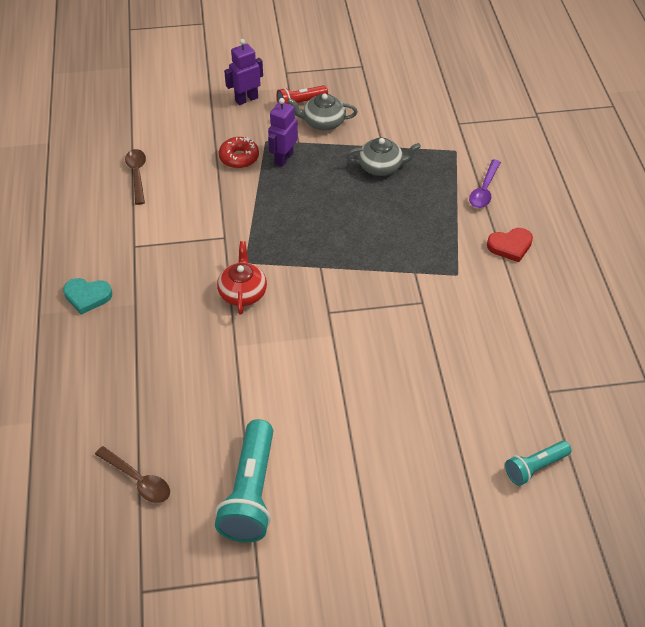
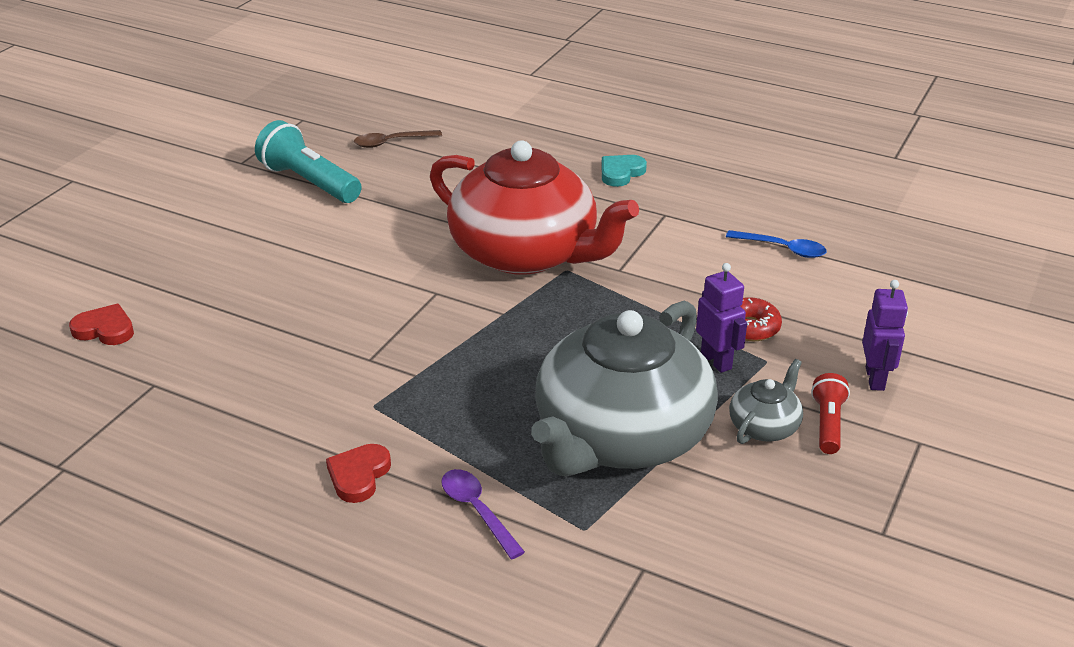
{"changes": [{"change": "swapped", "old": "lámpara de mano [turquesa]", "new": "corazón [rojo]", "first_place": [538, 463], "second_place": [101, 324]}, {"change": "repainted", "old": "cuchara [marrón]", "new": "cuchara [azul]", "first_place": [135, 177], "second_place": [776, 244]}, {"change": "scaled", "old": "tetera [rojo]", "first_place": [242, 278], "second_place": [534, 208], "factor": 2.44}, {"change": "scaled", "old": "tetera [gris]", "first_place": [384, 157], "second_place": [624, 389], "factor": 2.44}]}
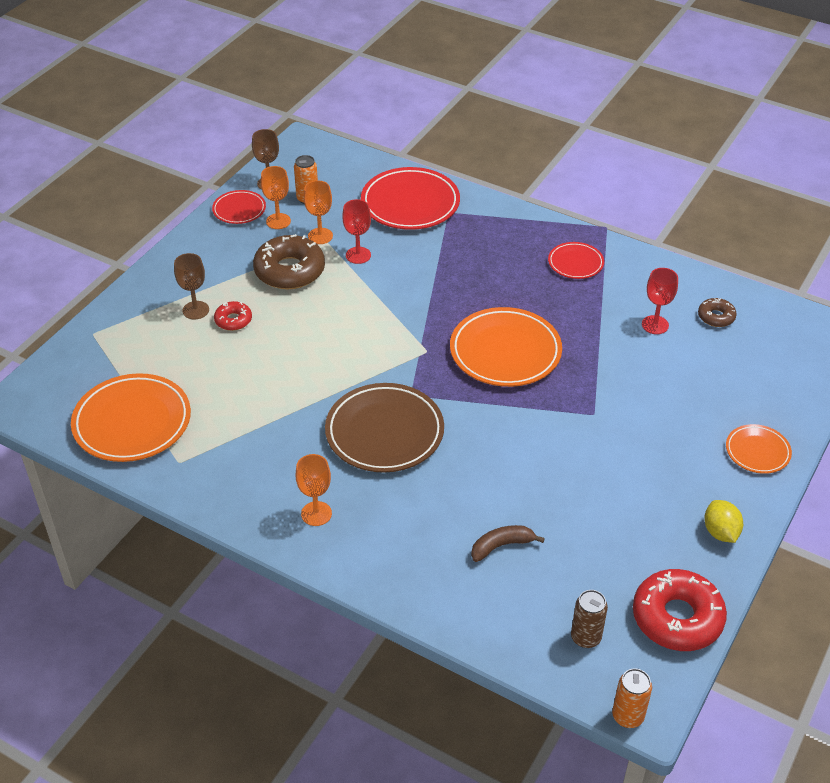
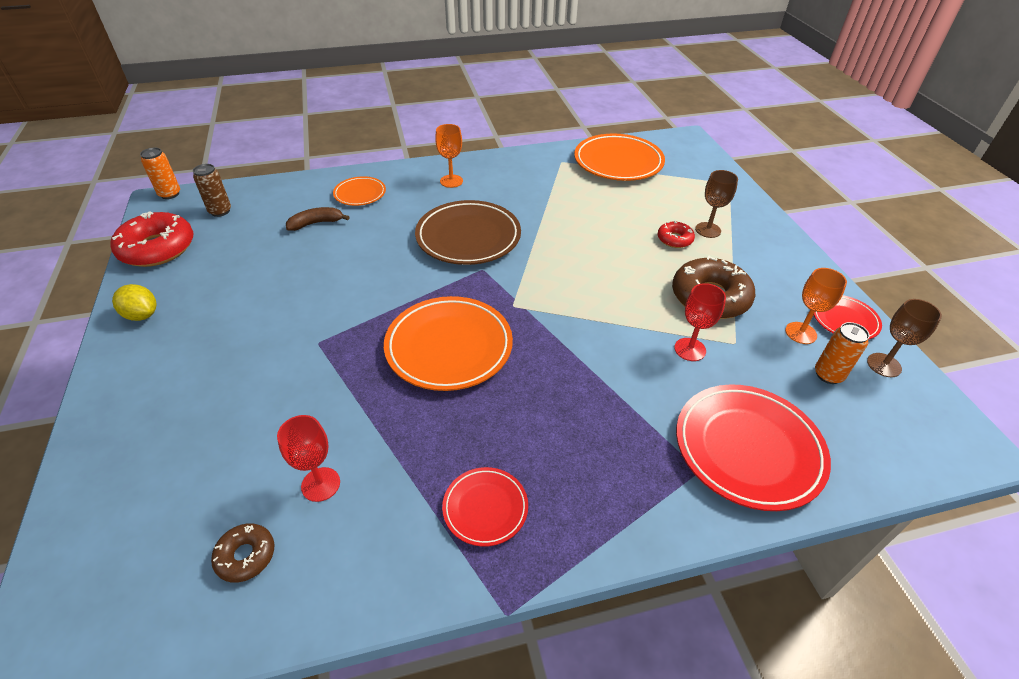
{"changes": [{"change": "gone", "old": "copa [naranja]", "first_place": [318, 212]}, {"change": "shifted", "old": "plato [naranja]", "first_place": [759, 449], "second_place": [359, 191]}, {"change": "rotated", "old": "plátano [marrón]", "first_place": [508, 543], "second_place": [317, 219], "degrees": -135}]}
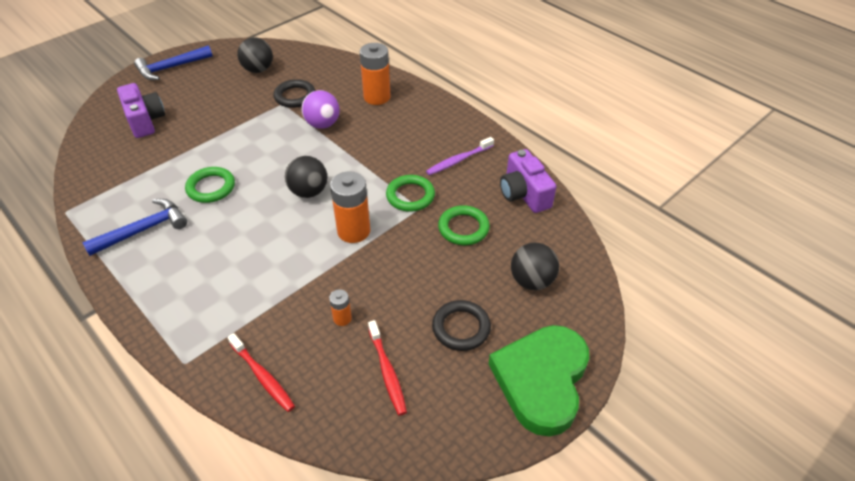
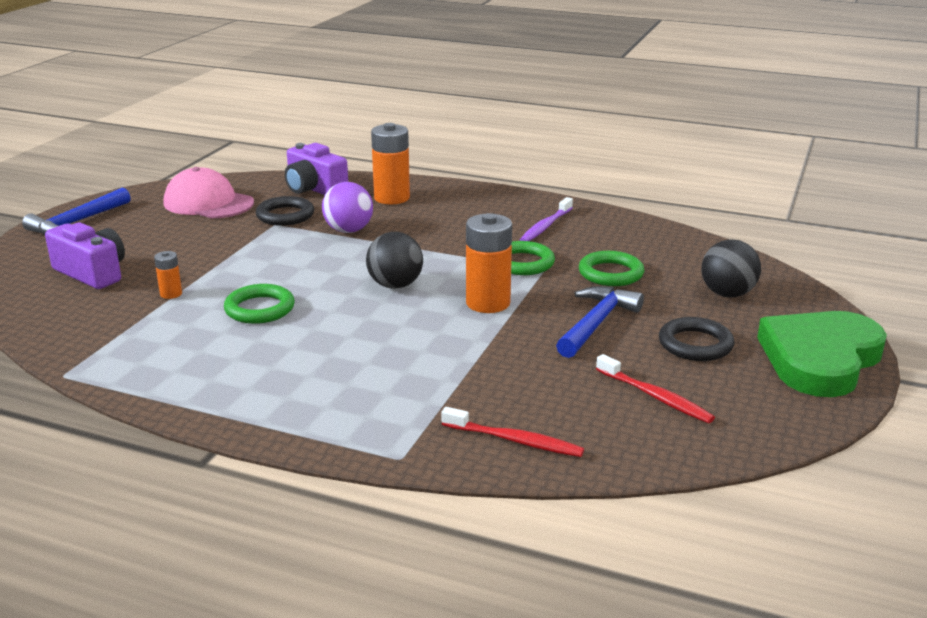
{"changes": [{"change": "shifted", "old": "martillo [azul]", "first_place": [134, 227], "second_place": [600, 322]}, {"change": "shifted", "old": "pila [naranja]", "first_place": [340, 307], "second_place": [168, 275]}, {"change": "shifted", "old": "cámara [morado]", "first_place": [528, 181], "second_place": [316, 169]}, {"change": "swapped", "old": "pelota [negro]", "new": "gorra [rosa]", "first_place": [255, 55], "second_place": [209, 192]}, {"change": "rotated", "old": "corazón [verde]", "first_place": [539, 381], "second_place": [822, 354], "degrees": 45}]}
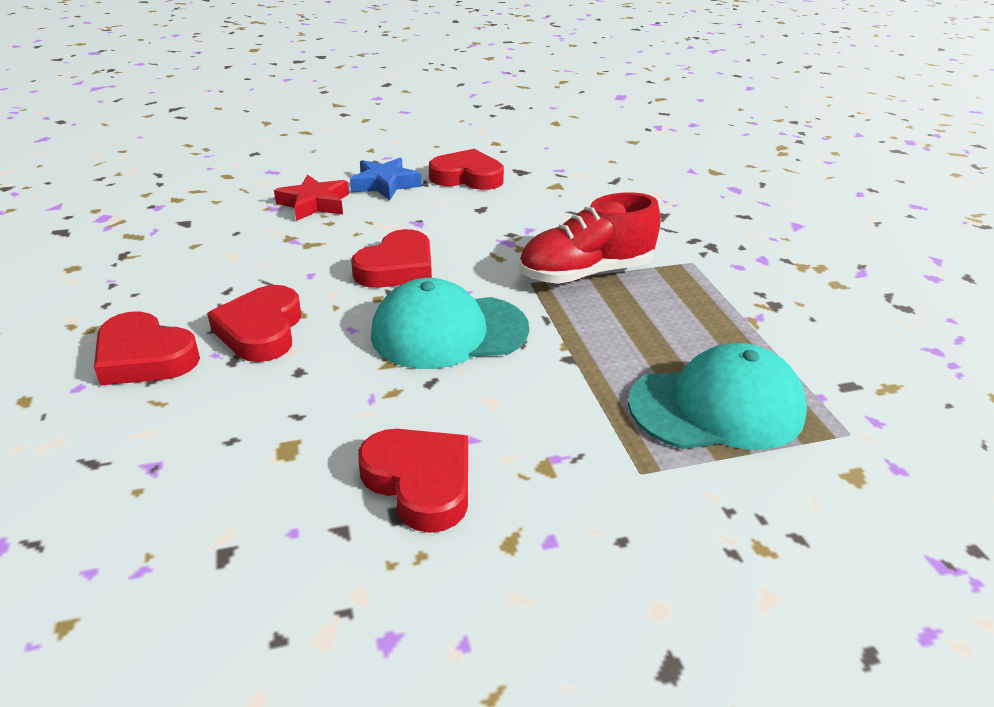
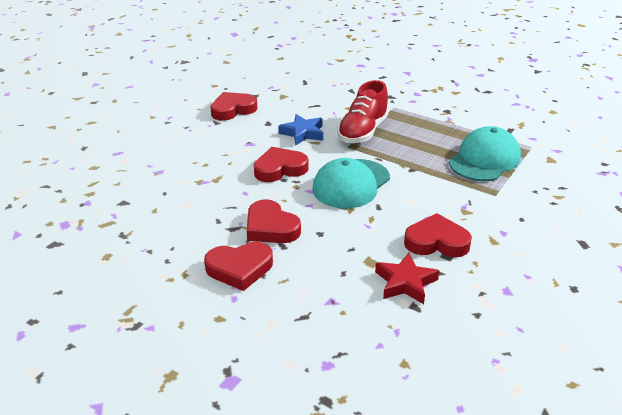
{"changes": [{"change": "shifted", "old": "estrella [rojo]", "first_place": [311, 198], "second_place": [407, 278]}, {"change": "shifted", "old": "estrella [azul]", "first_place": [386, 179], "second_place": [300, 130]}, {"change": "rotated", "old": "corazón [rojo]", "first_place": [391, 258], "second_place": [281, 164], "degrees": -105}]}
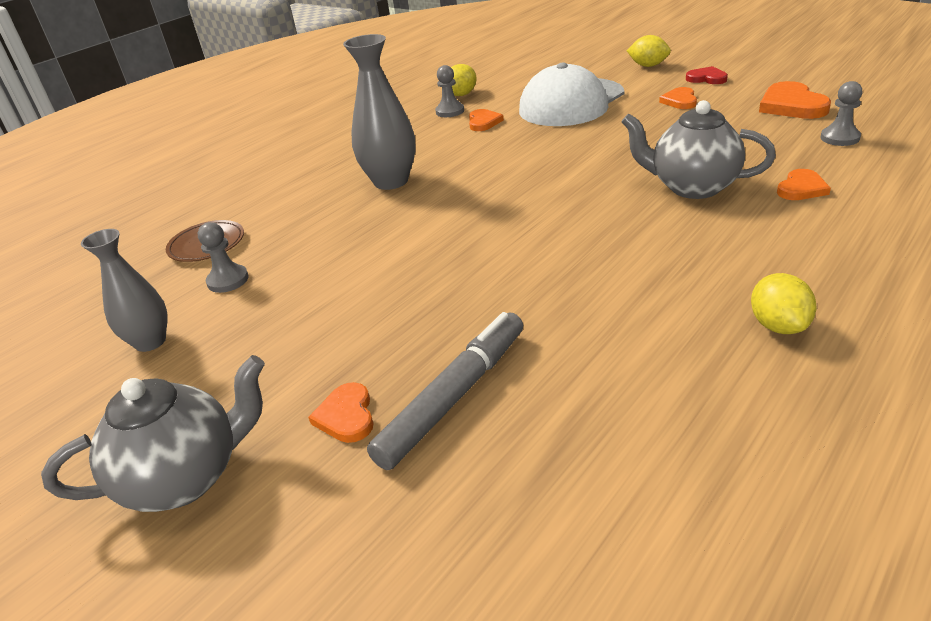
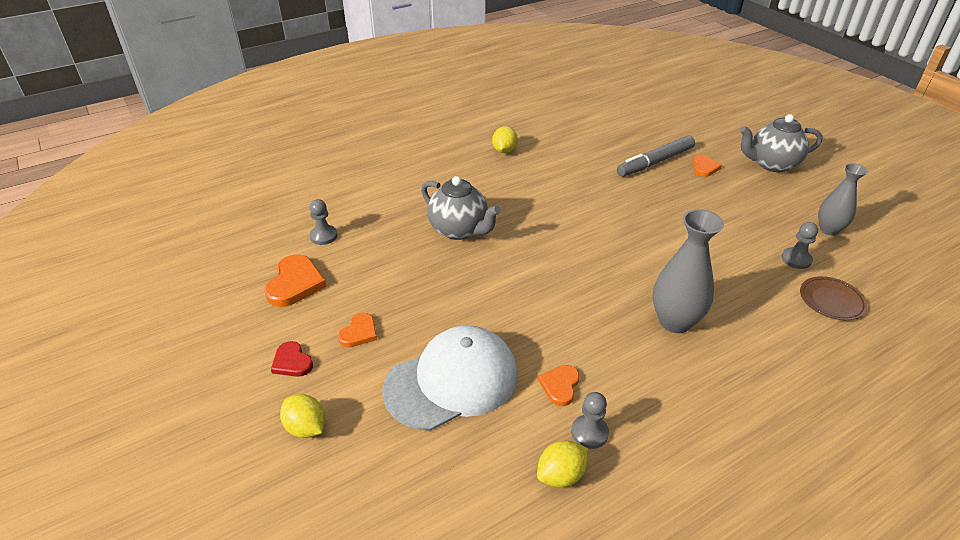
{"changes": [{"change": "gone", "old": "corazón [naranja]", "first_place": [804, 184]}]}
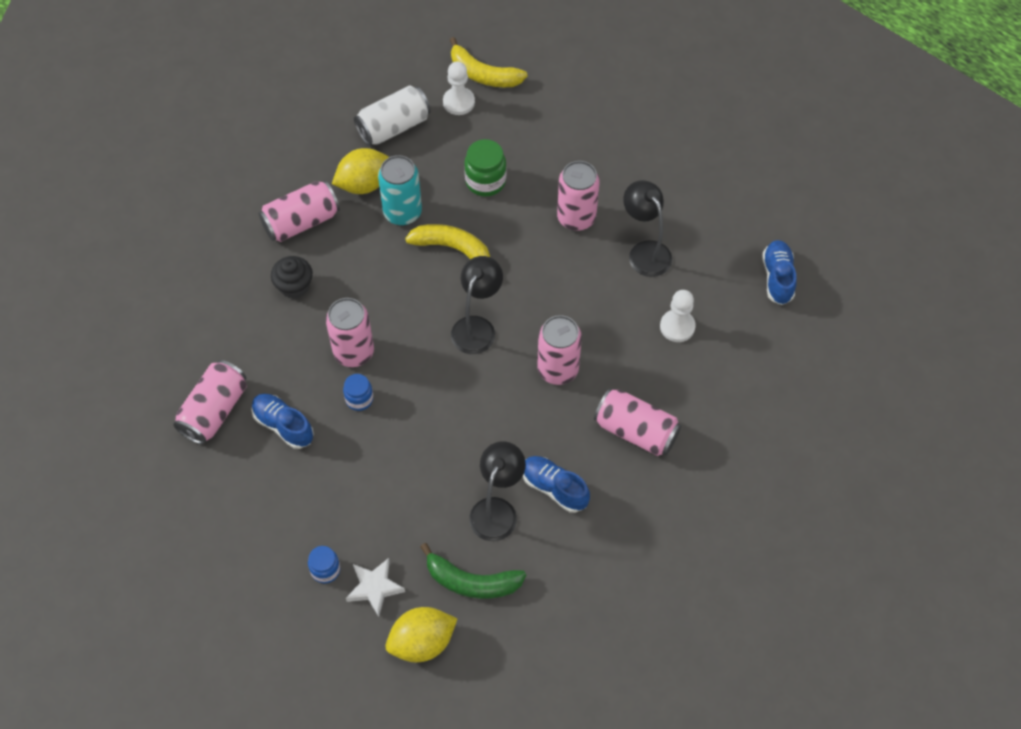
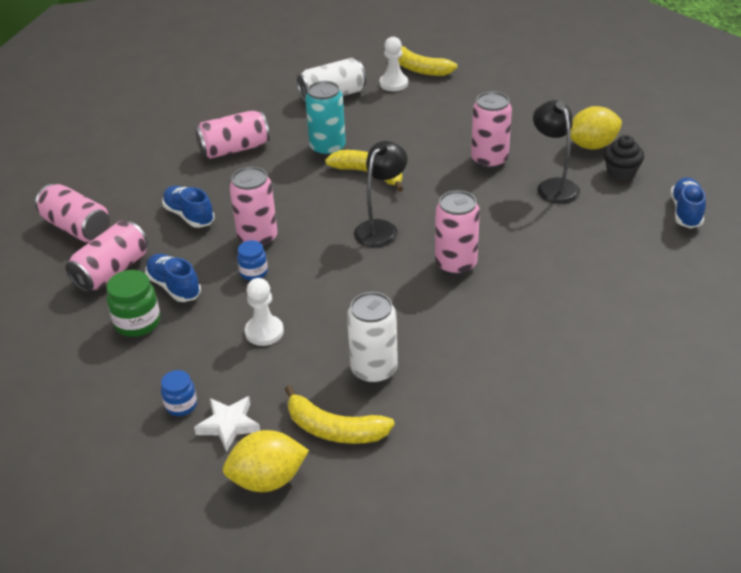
{"changes": [{"change": "shifted", "old": "magdalena [negro]", "first_place": [292, 277], "second_place": [624, 158]}, {"change": "shifted", "old": "limón [amarillo]", "first_place": [360, 171], "second_place": [596, 128]}, {"change": "shifted", "old": "tarro [verde]", "first_place": [485, 168], "second_place": [133, 303]}, {"change": "shifted", "old": "zapato [azul]", "first_place": [556, 484], "second_place": [188, 207]}, {"change": "shifted", "old": "lata [rosa]", "first_place": [637, 422], "second_place": [72, 213]}, {"change": "shifted", "old": "peón [blanco]", "first_place": [678, 316], "second_place": [264, 312]}, {"change": "swapped", "old": "lámpara [negro]", "new": "lata [blanco]", "first_place": [497, 491], "second_place": [372, 338]}, {"change": "repainted", "old": "plátano [verde]", "new": "plátano [amarillo]", "first_place": [473, 571], "second_place": [340, 414]}]}
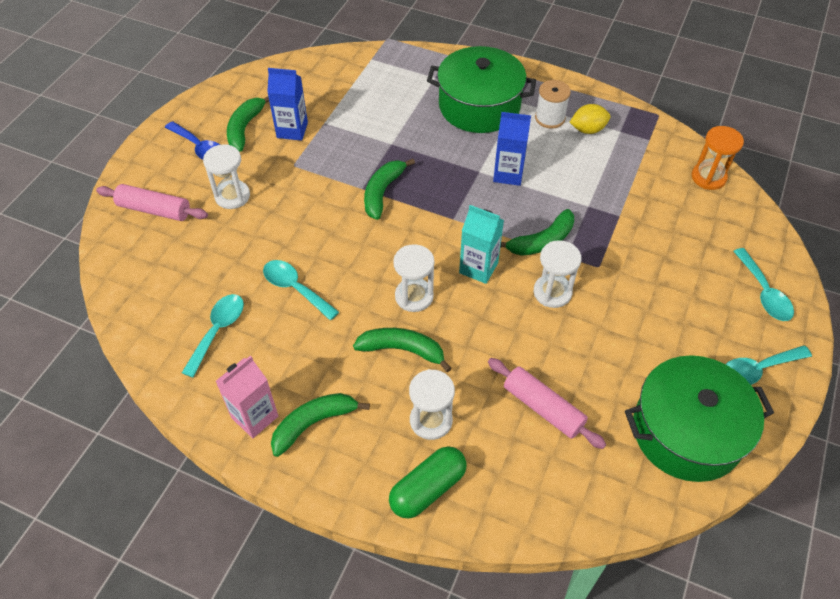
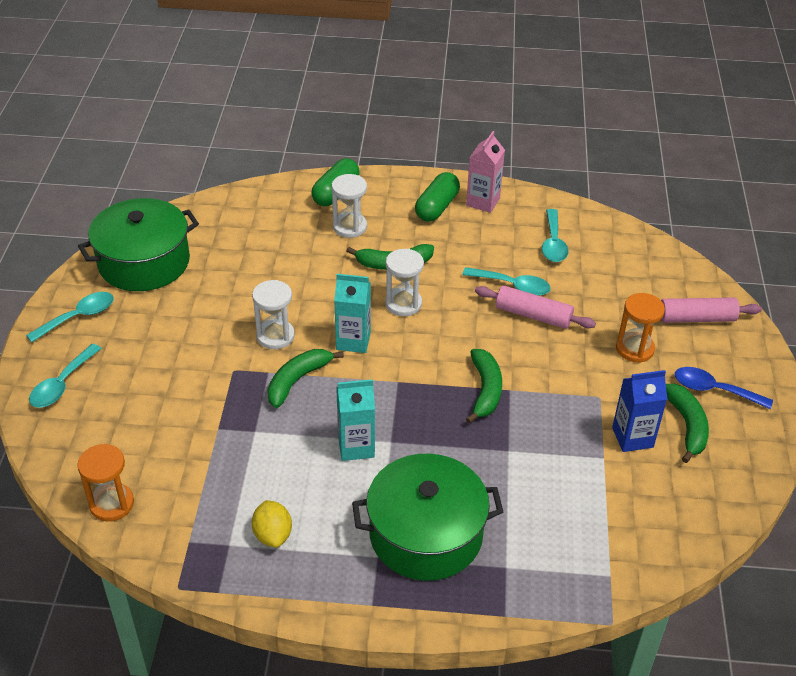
{"changes": [{"change": "gone", "old": "carrete [blanco]", "first_place": [553, 104]}, {"change": "shifted", "old": "rodillo [rosa]", "first_place": [547, 403], "second_place": [535, 307]}, {"change": "swapped", "old": "plátano [verde]", "new": "cápsula [verde]", "first_place": [320, 425], "second_place": [437, 197]}, {"change": "repainted", "old": "reloj de arena [blanco]", "new": "reloj de arena [naranja]", "first_place": [226, 176], "second_place": [640, 328]}, {"change": "repainted", "old": "cartón de leche [azul]", "new": "cartón de leche [turquesa]", "first_place": [512, 149], "second_place": [355, 420]}, {"change": "rotated", "old": "limón [amarillo]", "first_place": [590, 119], "second_place": [272, 523], "degrees": -75}, {"change": "rotated", "old": "cuchara [turquesa]", "first_place": [763, 284], "second_place": [65, 376], "degrees": -120}]}
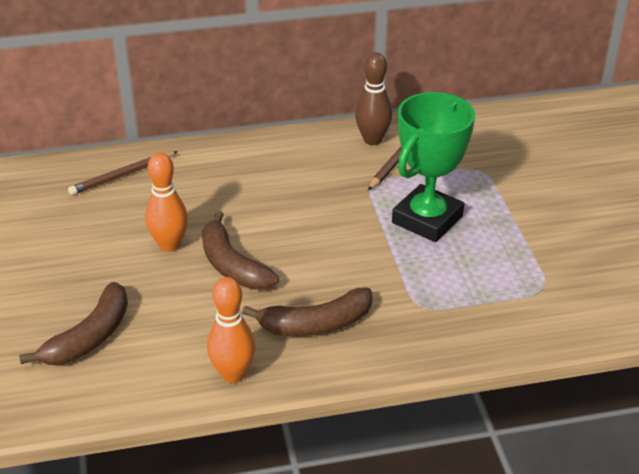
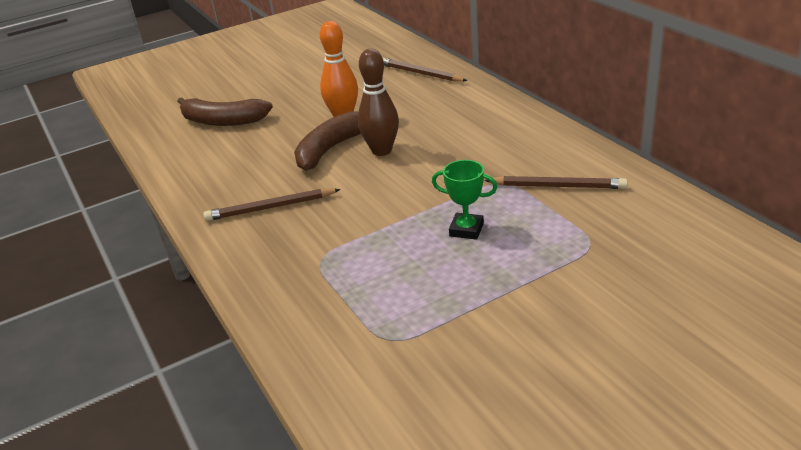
{"changes": [{"change": "gone", "old": "bolo [naranja]", "first_place": [231, 330]}, {"change": "shifted", "old": "bolo [marrón]", "first_place": [373, 98], "second_place": [378, 102]}, {"change": "swapped", "old": "plátano [marrón]", "new": "lápiz [marrón]", "first_place": [307, 312], "second_place": [272, 204]}, {"change": "scaled", "old": "trofeo [verde]", "first_place": [433, 167], "second_place": [465, 200], "factor": 0.46}]}
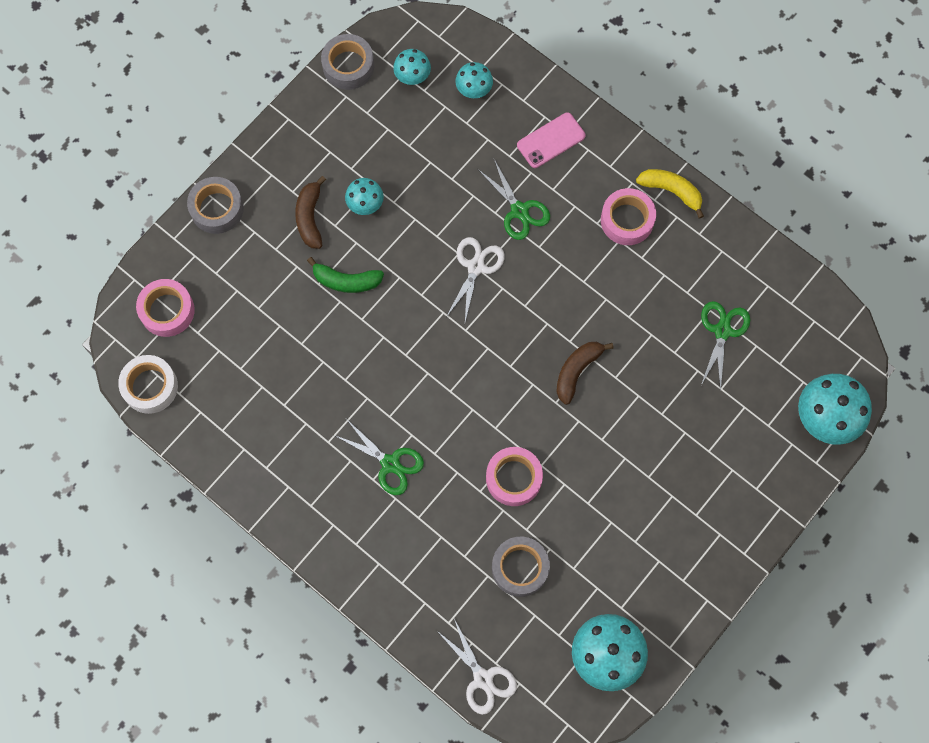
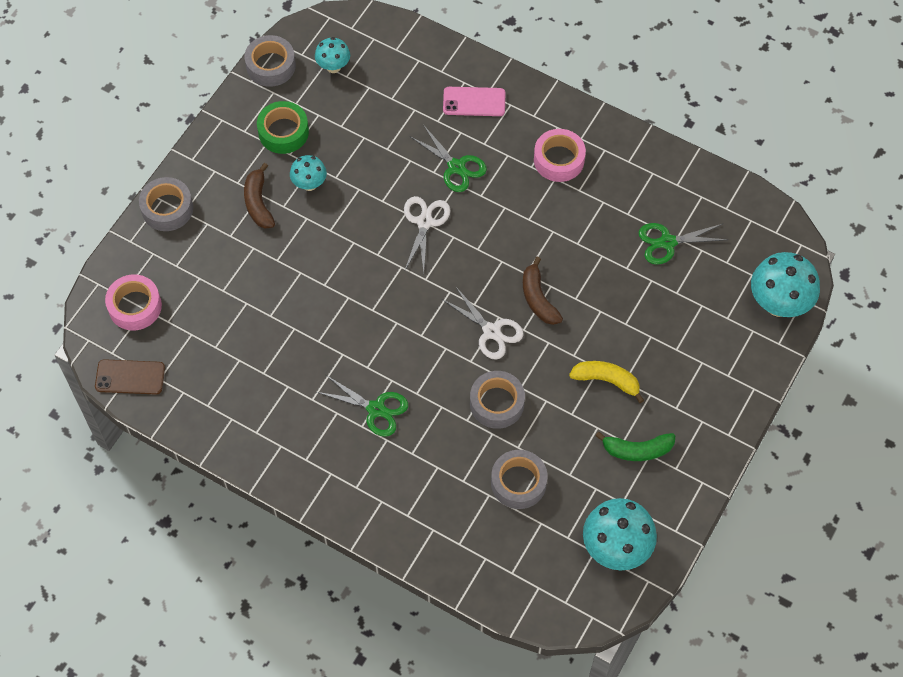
{"changes": [{"change": "gone", "old": "seta [turquesa]", "first_place": [474, 80]}, {"change": "new", "new": "cinta adhesiva [verde]", "second_place": [283, 127]}, {"change": "shifted", "old": "plátano [verde]", "first_place": [345, 275], "second_place": [635, 446]}, {"change": "shifted", "old": "tijeras [blanco]", "first_place": [476, 667], "second_place": [483, 323]}, {"change": "shifted", "old": "plátano [amarillo]", "first_place": [670, 194], "second_place": [606, 382]}, {"change": "swapped", "old": "cinta adhesiva [blanco]", "new": "móvil [marrón]", "first_place": [148, 384], "second_place": [130, 377]}, {"change": "repainted", "old": "cinta adhesiva [rosa]", "new": "cinta adhesiva [gris]", "first_place": [514, 476], "second_place": [497, 400]}, {"change": "rotated", "old": "móvil [rosa]", "first_place": [551, 140], "second_place": [474, 101], "degrees": 45}, {"change": "rotated", "old": "plátano [marrón]", "first_place": [584, 373], "second_place": [543, 291], "degrees": -45}, {"change": "rotated", "old": "tijeras [verde]", "first_place": [725, 346], "second_place": [683, 244], "degrees": -105}]}
